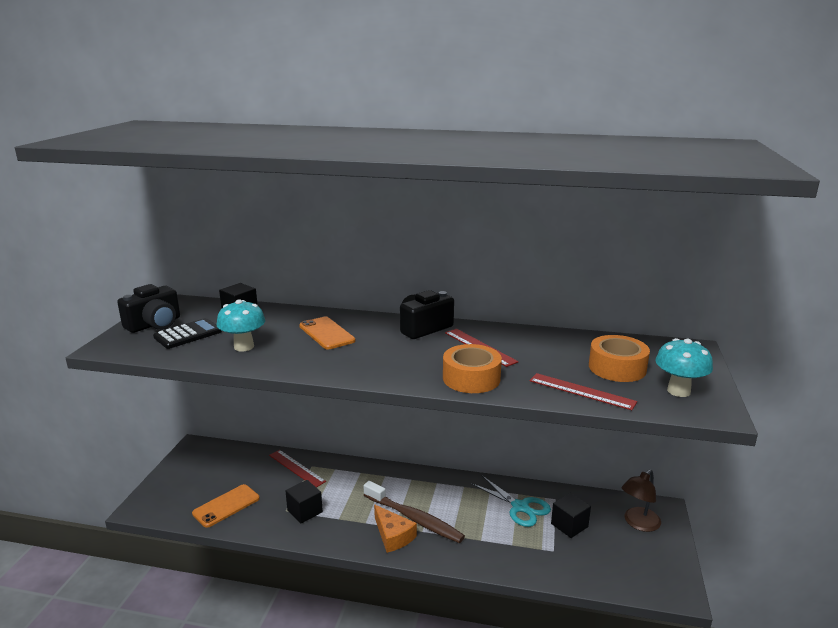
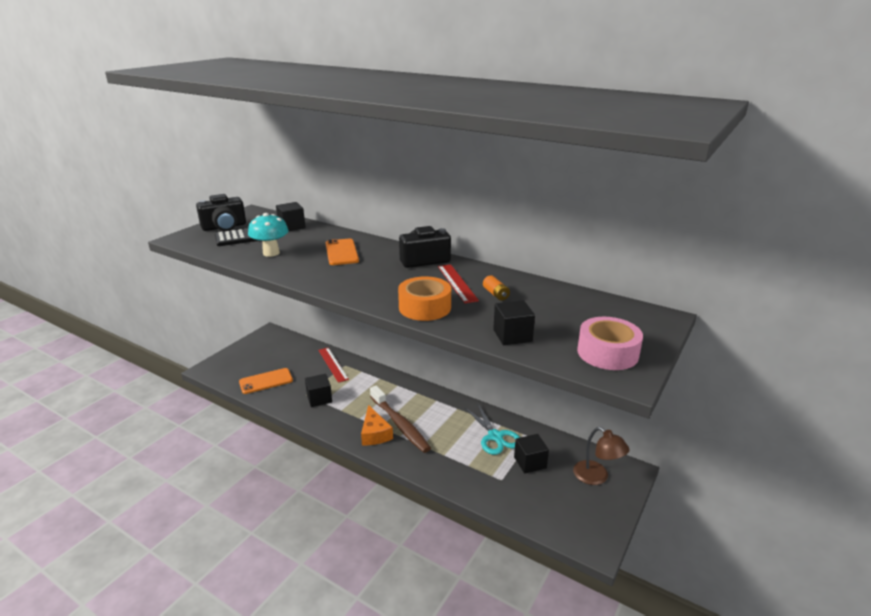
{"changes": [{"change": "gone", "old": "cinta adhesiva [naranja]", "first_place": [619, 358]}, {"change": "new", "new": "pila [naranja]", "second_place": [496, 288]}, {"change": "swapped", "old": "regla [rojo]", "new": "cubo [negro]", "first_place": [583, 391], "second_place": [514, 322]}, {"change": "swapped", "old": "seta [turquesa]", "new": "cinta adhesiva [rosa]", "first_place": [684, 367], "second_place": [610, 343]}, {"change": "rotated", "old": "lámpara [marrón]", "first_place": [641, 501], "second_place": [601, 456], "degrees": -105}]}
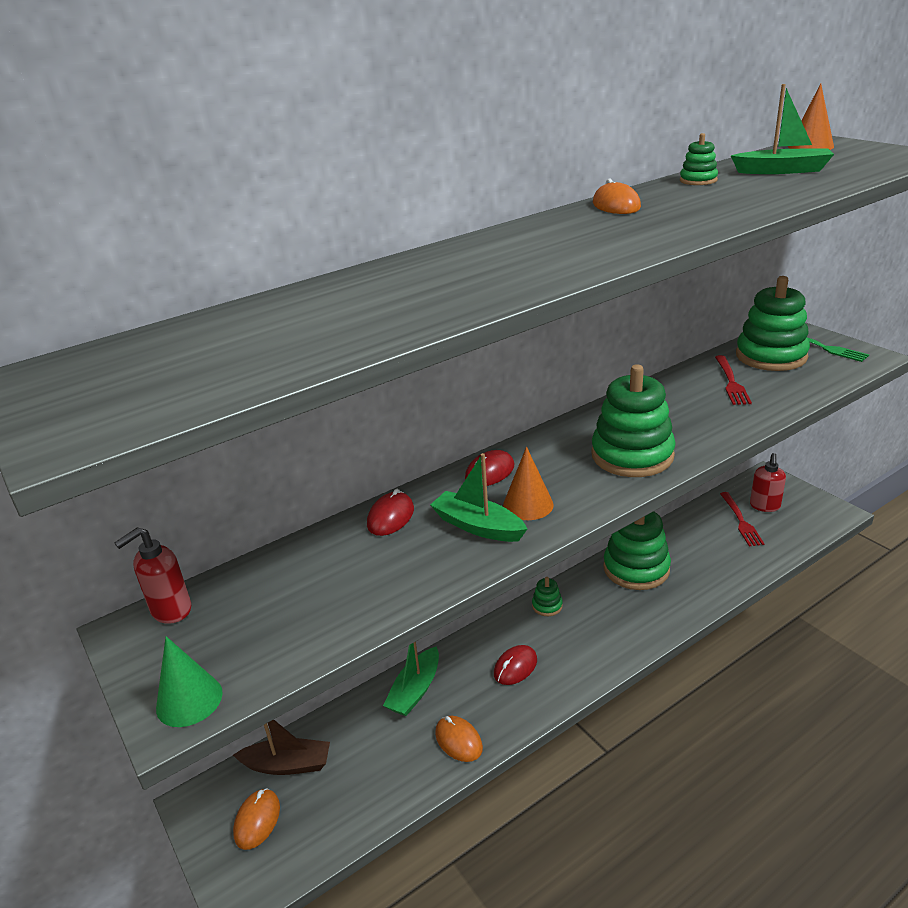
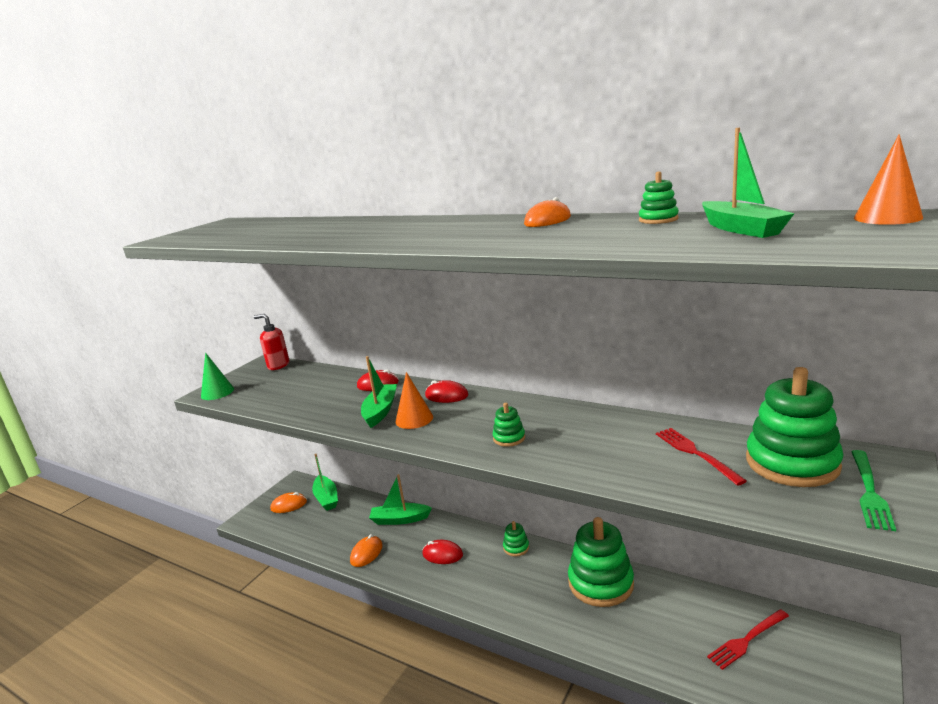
{"changes": [{"change": "gone", "old": "dispensador de jabón [rojo]", "first_place": [768, 482]}, {"change": "repainted", "old": "barco [marrón]", "new": "barco [verde]", "first_place": [281, 747], "second_place": [325, 482]}, {"change": "rotated", "old": "tenedor [rojo]", "first_place": [733, 380], "second_place": [701, 457], "degrees": 90}, {"change": "scaled", "old": "juguete apilable [verde]", "first_place": [633, 420], "second_place": [509, 425], "factor": 0.45}]}
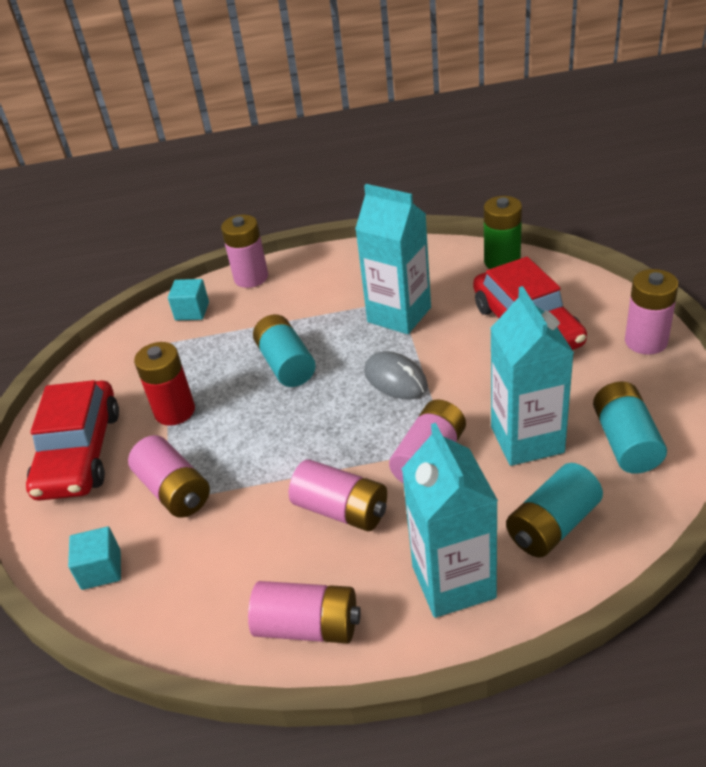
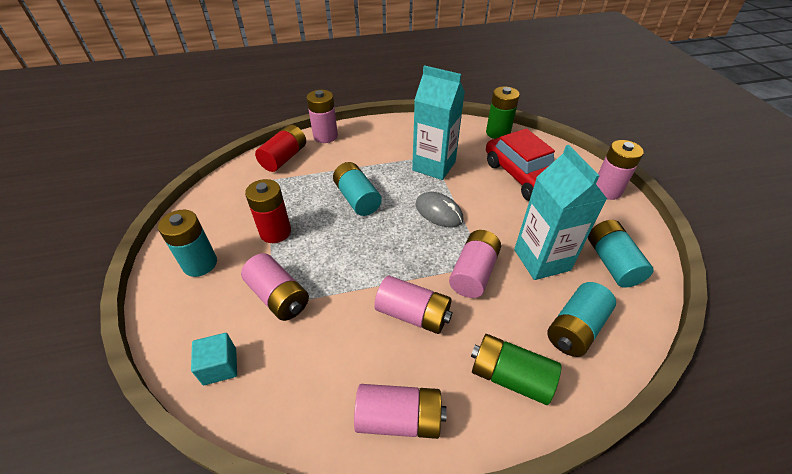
{"changes": [{"change": "swapped", "old": "coche [rojo]", "new": "pila [turquesa]", "first_place": [72, 440], "second_place": [187, 243]}, {"change": "swapped", "old": "cubo [turquesa]", "new": "pila [rojo]", "first_place": [188, 300], "second_place": [280, 148]}, {"change": "swapped", "old": "cartón de leche [turquesa]", "new": "pila [verde]", "first_place": [450, 520], "second_place": [516, 369]}]}
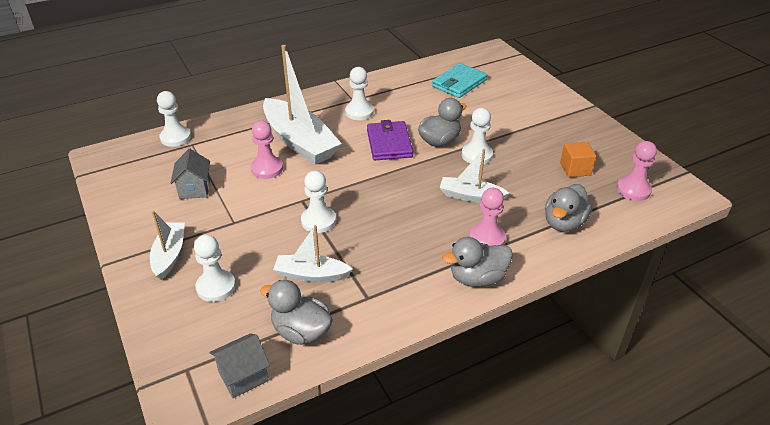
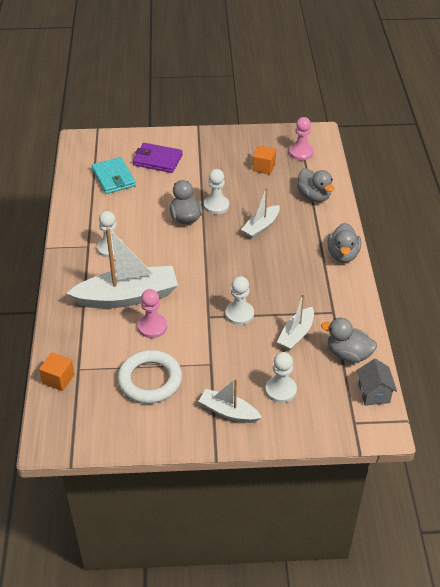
{"changes": [{"change": "gone", "old": "peón [rosa]", "first_place": [487, 217]}, {"change": "shifted", "old": "cartera [morado]", "first_place": [390, 140], "second_place": [158, 158]}, {"change": "swapped", "old": "peón [blanco]", "new": "cubo [naranja]", "first_place": [174, 119], "second_place": [57, 371]}, {"change": "swapped", "old": "casa [gris]", "new": "anillo [blanco]", "first_place": [190, 174], "second_place": [150, 376]}, {"change": "rotated", "old": "pato [gris]", "first_place": [296, 312], "second_place": [349, 340], "degrees": 60}]}
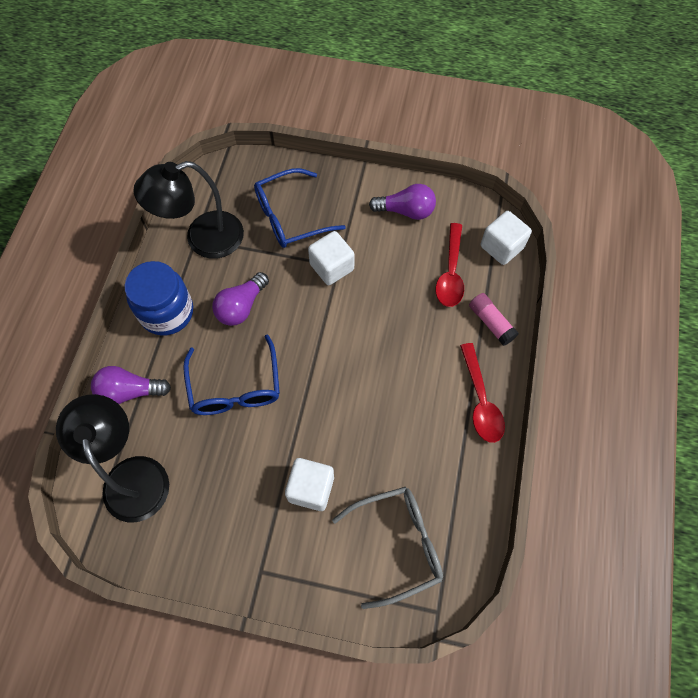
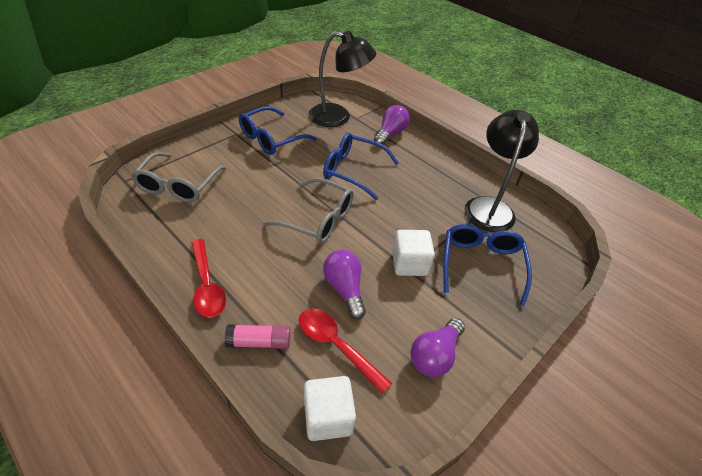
{"changes": [{"change": "gone", "old": "tarro [azul]", "first_place": [159, 298]}, {"change": "gone", "old": "cubo [blanco]", "first_place": [309, 484]}, {"change": "new", "new": "gafas [azul]", "second_place": [278, 130]}, {"change": "new", "new": "gafas [gris]", "second_place": [308, 211]}, {"change": "shifted", "old": "bombilla [morado]", "first_place": [240, 299], "second_place": [344, 285]}, {"change": "rotated", "old": "cuchara [rojo]", "first_place": [482, 393], "second_place": [208, 278], "degrees": -135}]}
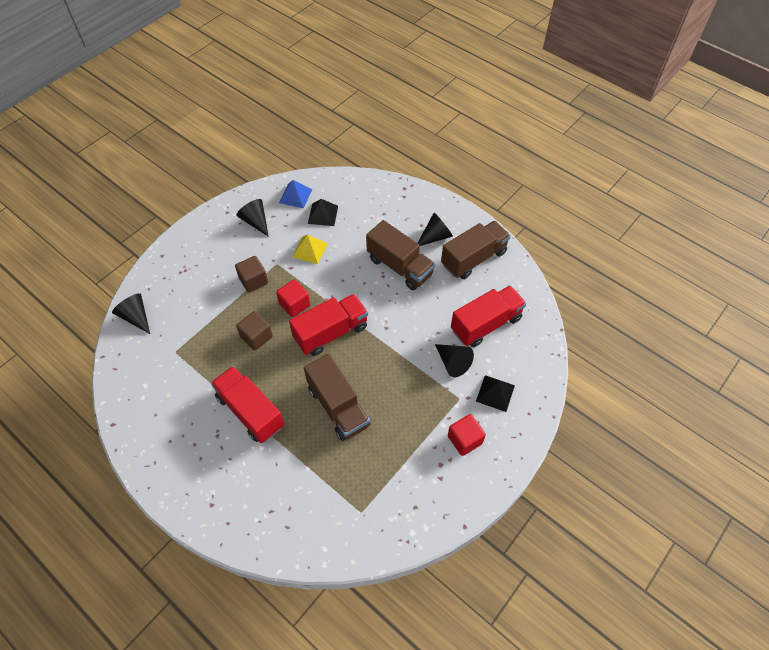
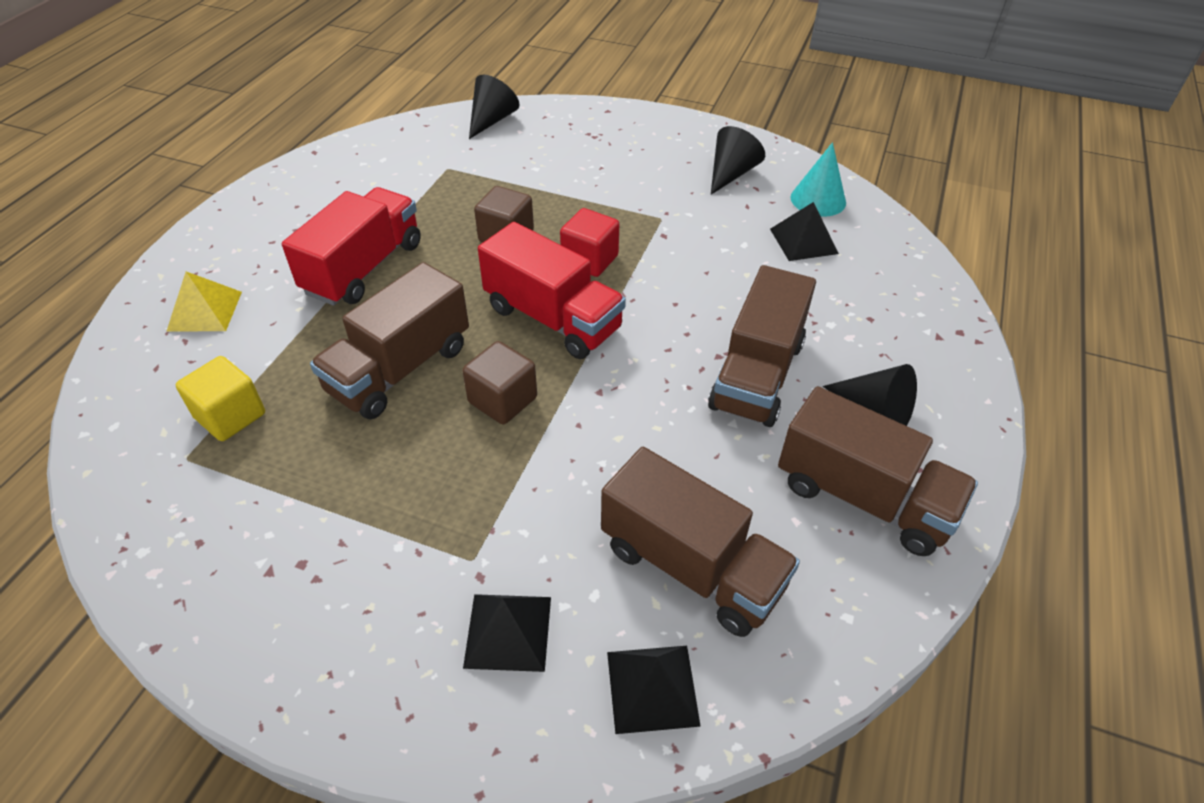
{"changes": [{"change": "gone", "old": "cono [negro]", "first_place": [454, 360]}, {"change": "gone", "old": "cubo [rojo]", "first_place": [467, 435]}, {"change": "new", "new": "cubo [amarillo]", "second_place": [220, 398]}, {"change": "new", "new": "pirámide [negro]", "second_place": [654, 690]}, {"change": "shifted", "old": "cubo [marrón]", "first_place": [251, 274], "second_place": [499, 382]}, {"change": "shifted", "old": "pirámide [amarillo]", "first_place": [310, 249], "second_place": [204, 301]}, {"change": "swapped", "old": "pirámide [azul]", "new": "cono [turquesa]", "first_place": [295, 194], "second_place": [818, 179]}, {"change": "repainted", "old": "camión [rojo]", "new": "camión [marrón]", "first_place": [489, 316], "second_place": [700, 542]}]}
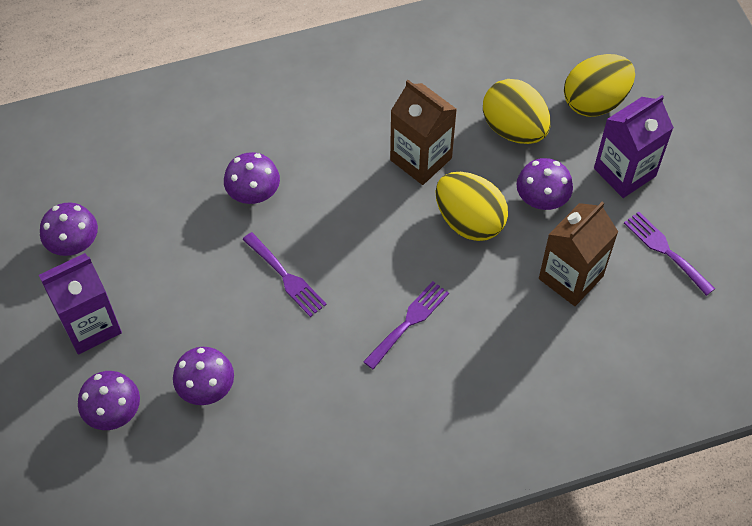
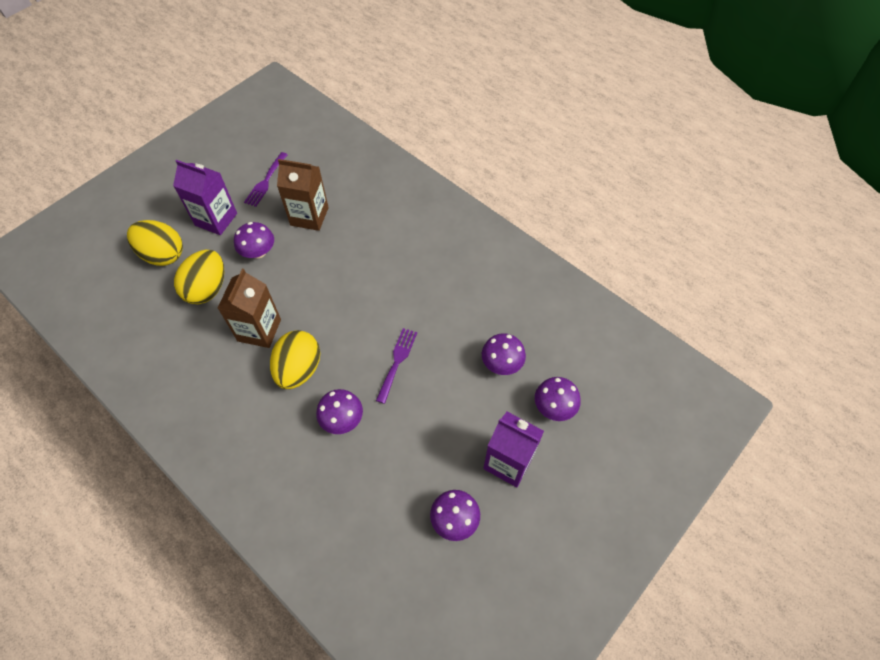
{"changes": [{"change": "gone", "old": "tenedor [morado]", "first_place": [406, 325]}, {"change": "shifted", "old": "huevo [amarillo]", "first_place": [471, 206], "second_place": [295, 359]}]}
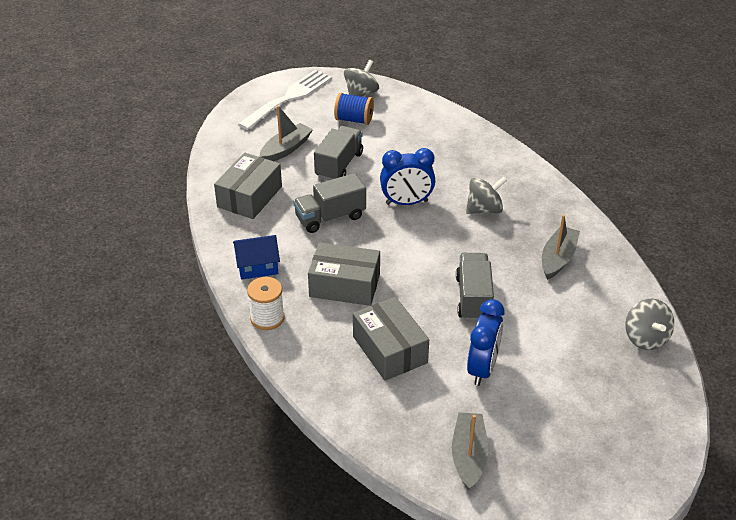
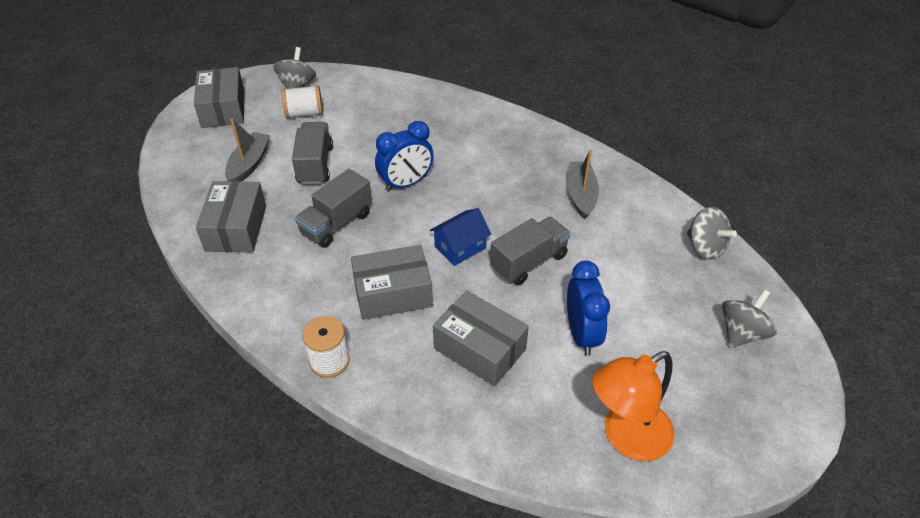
{"changes": [{"change": "shifted", "old": "casa [azul]", "first_place": [256, 257], "second_place": [460, 237]}, {"change": "shifted", "old": "peonza [gris]", "first_place": [486, 195], "second_place": [749, 318]}, {"change": "swapped", "old": "tenedor [blanco]", "new": "caja [gris]", "first_place": [285, 99], "second_place": [219, 97]}, {"change": "swapped", "old": "barco [gris]", "new": "lámpara [naranja]", "first_place": [470, 451], "second_place": [633, 406]}, {"change": "repainted", "old": "carrete [azul]", "new": "carrete [blanco]", "first_place": [354, 109], "second_place": [302, 102]}, {"change": "rotated", "old": "camión [gris]", "first_place": [475, 287], "second_place": [530, 251], "degrees": 75}]}
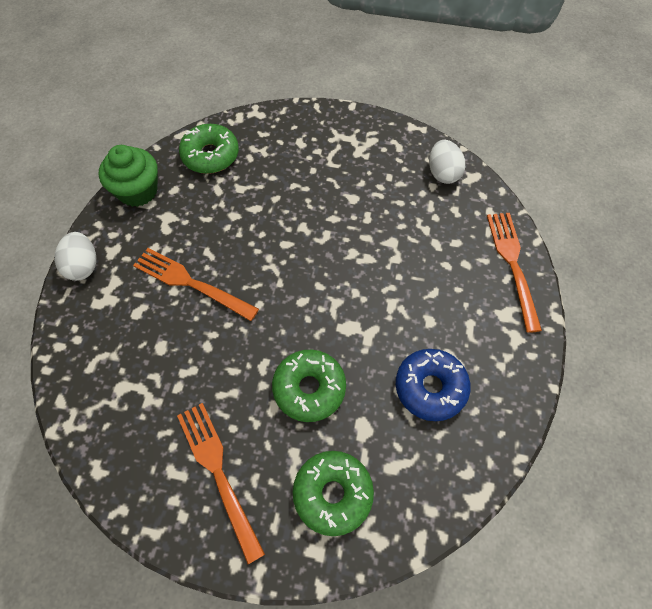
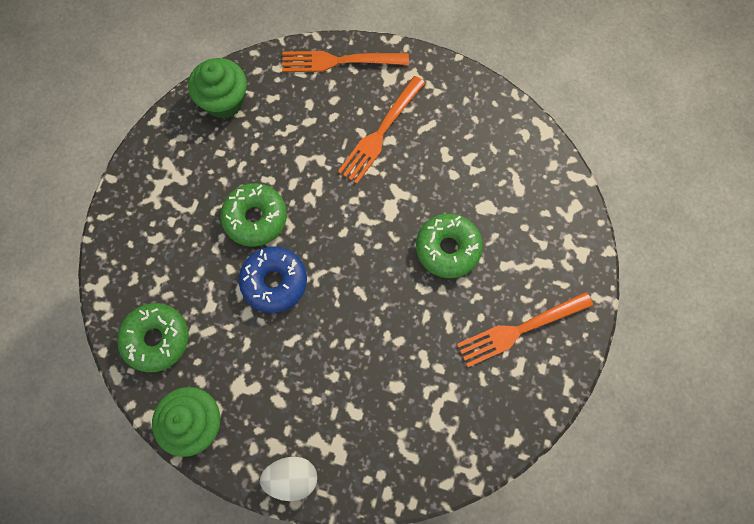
{"changes": [{"change": "shifted", "old": "tenedor [naranja]", "first_place": [196, 284], "second_place": [381, 130]}, {"change": "shifted", "old": "rosquilla [verde]", "first_place": [333, 493], "second_place": [253, 215]}, {"change": "shifted", "old": "rosquilla [azul]", "first_place": [433, 385], "second_place": [273, 279]}, {"change": "swapped", "old": "huevo [blanco]", "new": "magdalena [verde]", "first_place": [447, 162], "second_place": [217, 88]}]}
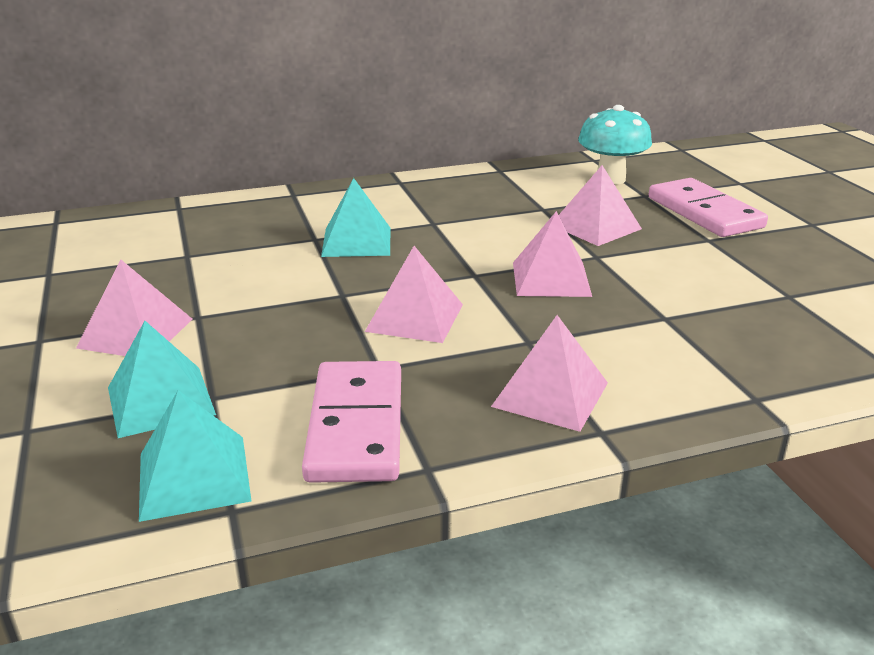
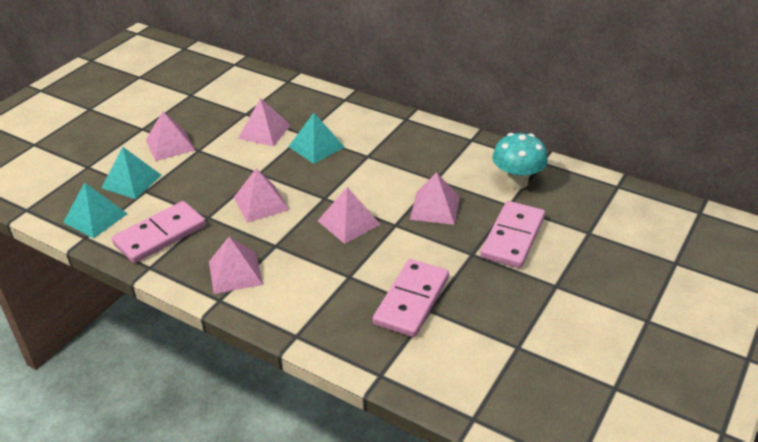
{"changes": [{"change": "new", "new": "pirámide [rosa]", "second_place": [264, 122]}, {"change": "new", "new": "ficha de dominó [rosa]", "second_place": [411, 298]}]}
